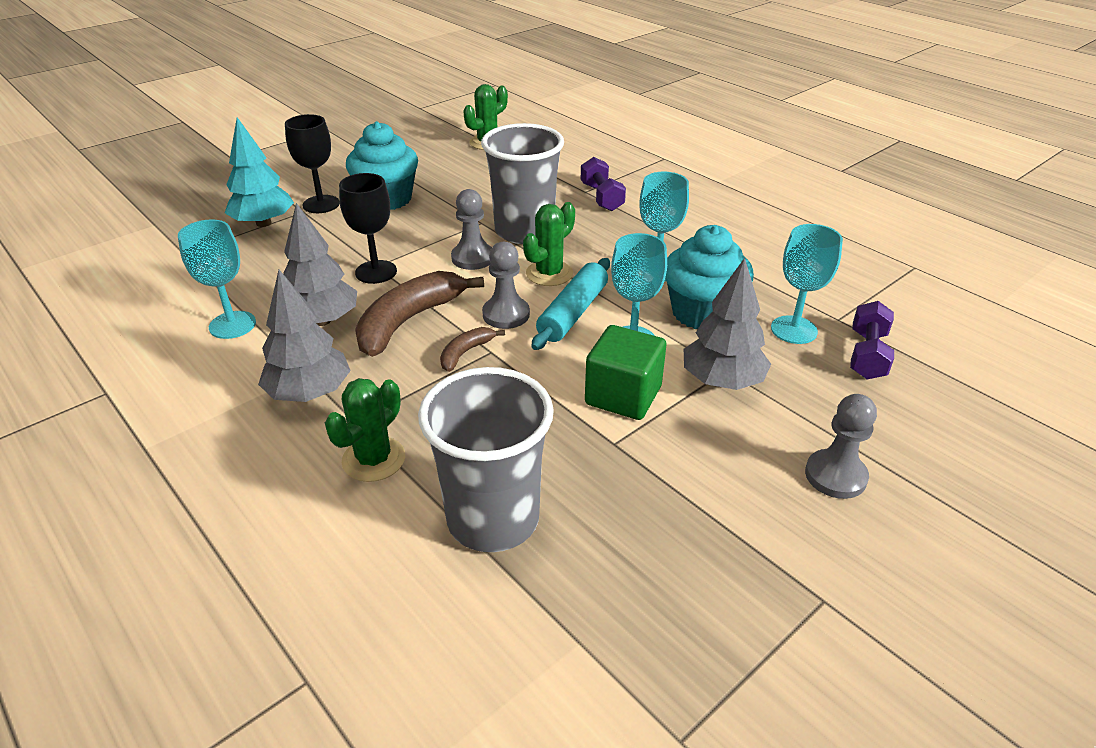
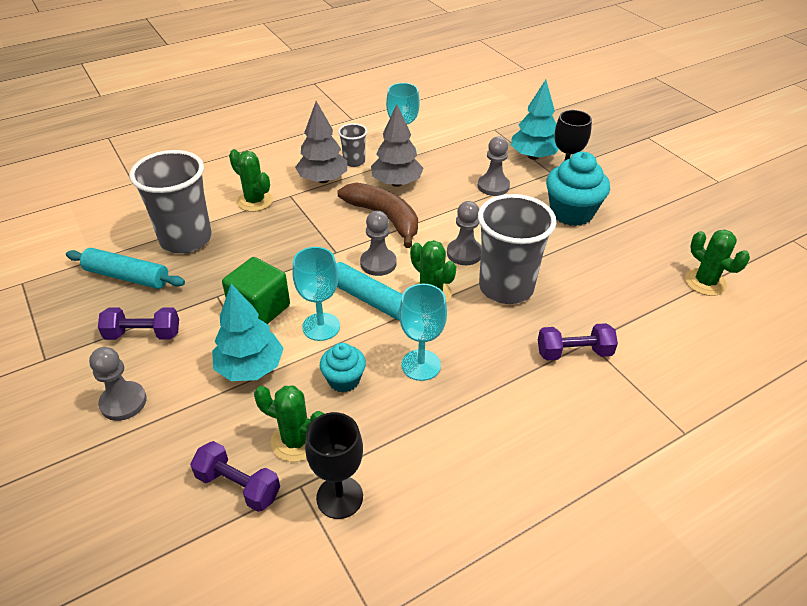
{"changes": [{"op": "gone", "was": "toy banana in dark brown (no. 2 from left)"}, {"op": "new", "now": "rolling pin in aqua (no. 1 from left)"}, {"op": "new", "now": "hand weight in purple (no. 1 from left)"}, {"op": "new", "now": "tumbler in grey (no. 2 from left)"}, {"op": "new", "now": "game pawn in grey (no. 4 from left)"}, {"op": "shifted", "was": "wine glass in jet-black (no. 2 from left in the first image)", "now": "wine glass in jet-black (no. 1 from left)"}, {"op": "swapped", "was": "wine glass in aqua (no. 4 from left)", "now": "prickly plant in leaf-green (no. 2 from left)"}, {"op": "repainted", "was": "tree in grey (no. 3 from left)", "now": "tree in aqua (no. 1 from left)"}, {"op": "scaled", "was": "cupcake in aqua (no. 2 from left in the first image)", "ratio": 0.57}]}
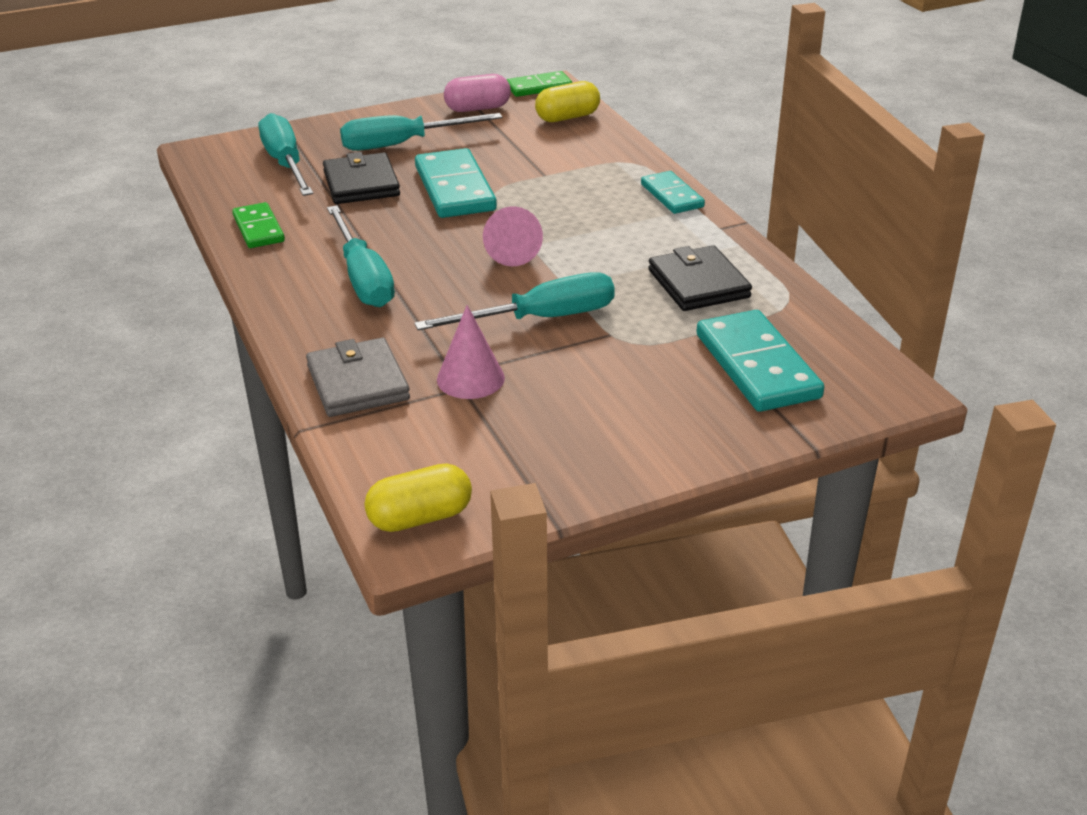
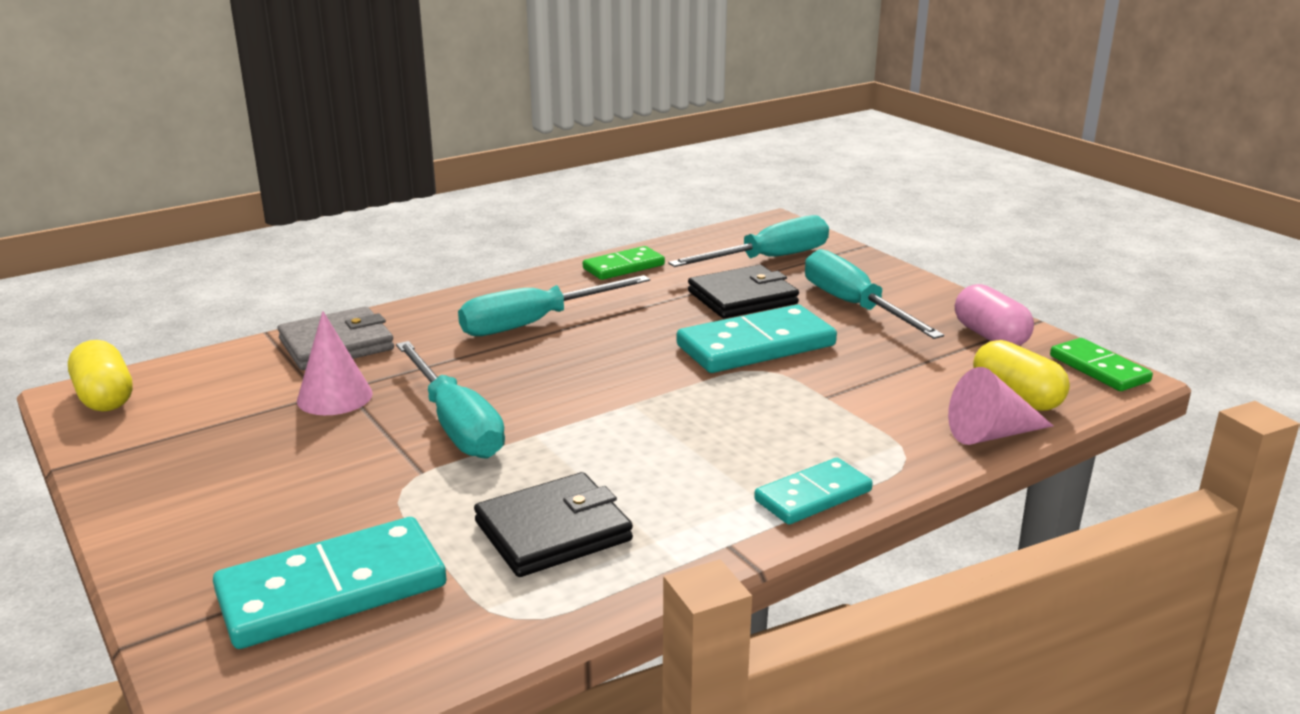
{"changes": [{"op": "shifted", "was": "cone in rose-pink (no. 2 from left)"}]}
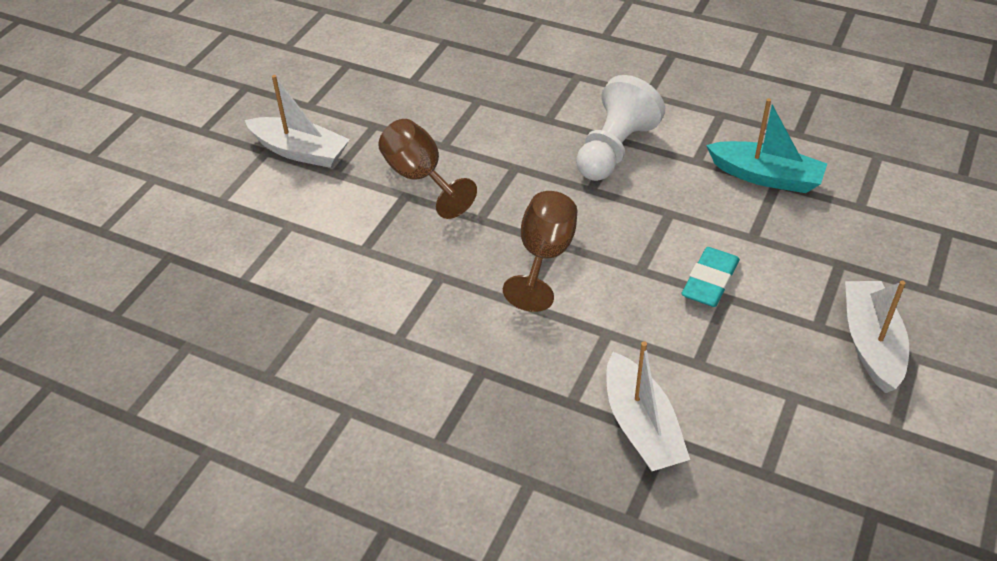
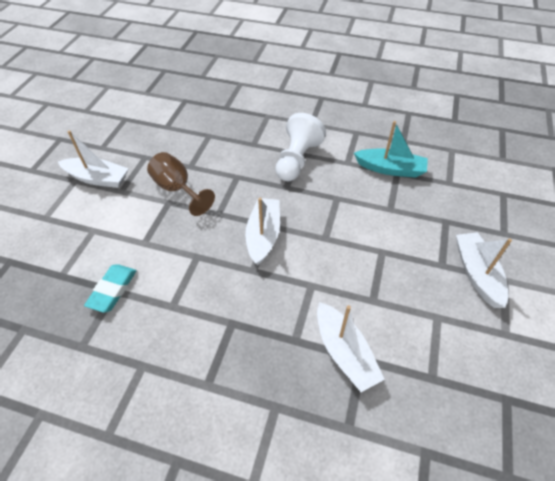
{"changes": [{"op": "shifted", "was": "gum eraser in aqua"}, {"op": "swapped", "was": "wine glass in dark brown (no. 2 from left)", "now": "boat in snow-white (no. 2 from left)"}]}
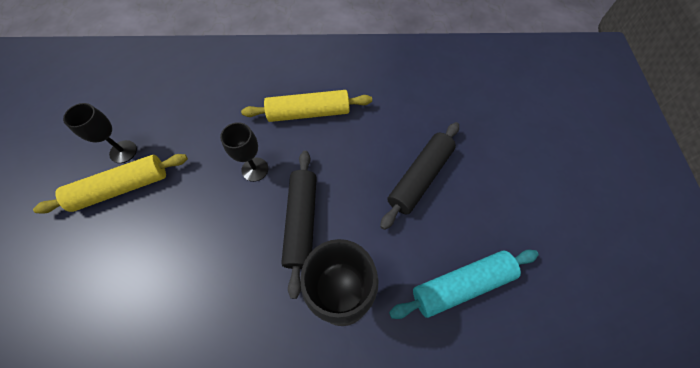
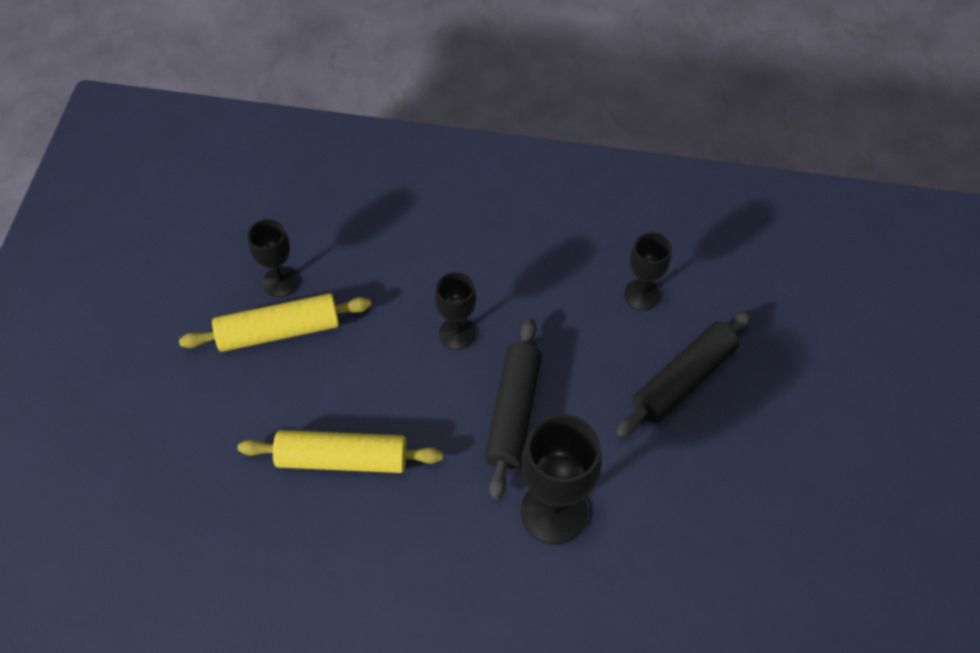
{"changes": [{"op": "gone", "was": "rolling pin in aqua"}, {"op": "new", "now": "wine glass in jet-black (no. 4 from left)"}, {"op": "shifted", "was": "rolling pin in yellow (no. 2 from left)"}]}
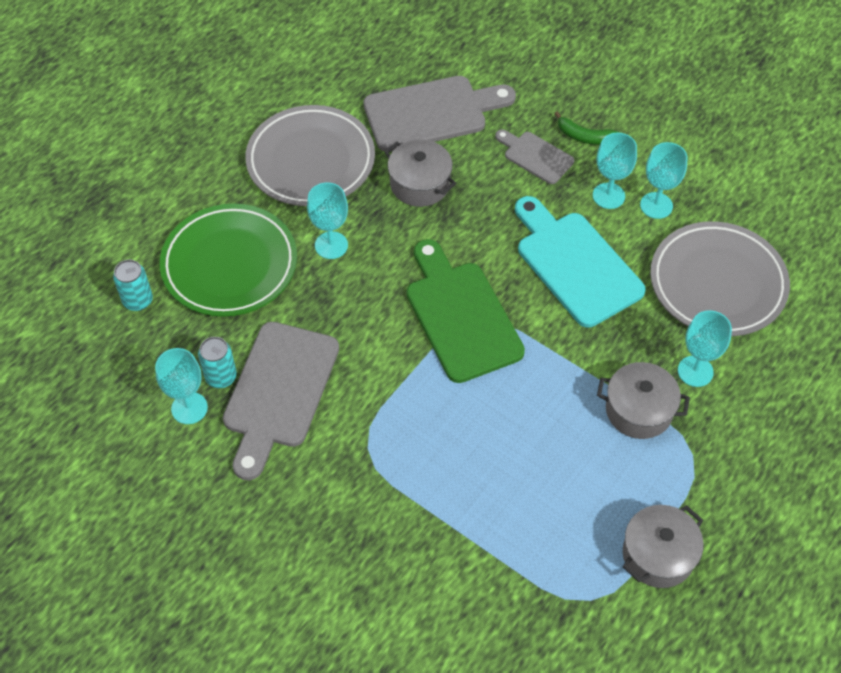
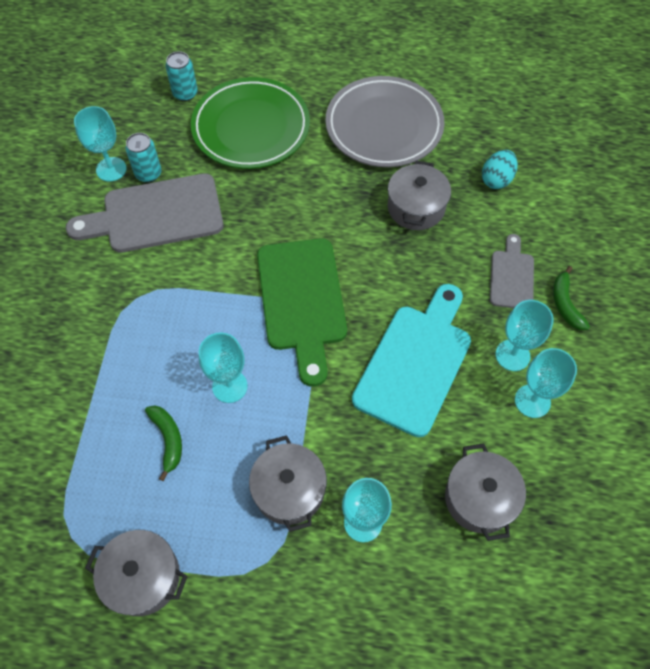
{"changes": [{"op": "new", "now": "toy banana in leaf-green (no. 1 from left)"}, {"op": "shifted", "was": "wine glass in aqua (no. 2 from left)"}, {"op": "swapped", "was": "cutting board in grey (no. 2 from left)", "now": "egg in aqua"}, {"op": "swapped", "was": "flat dish in grey (no. 2 from left)", "now": "stockpot in grey (no. 4 from left)"}, {"op": "rotated", "was": "cutting board in leaf-green", "clockwise": 135}]}
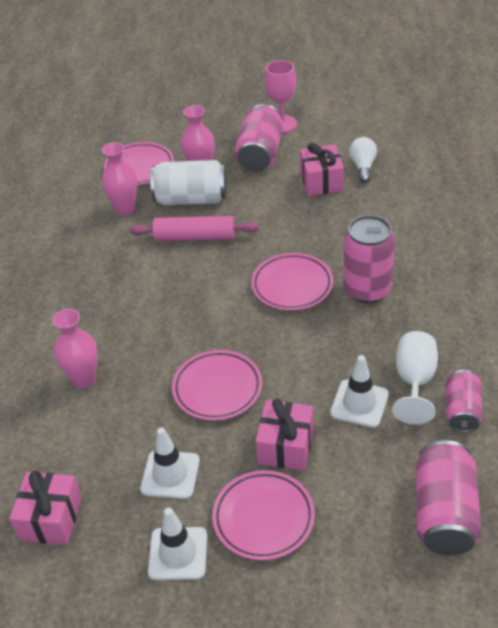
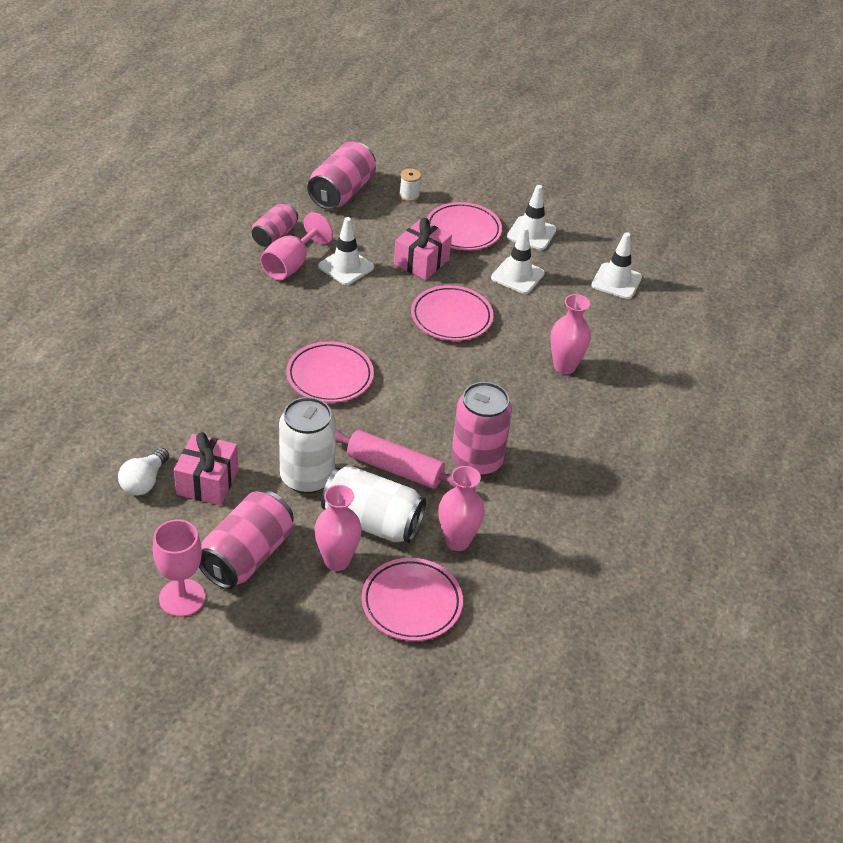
{"changes": [{"op": "new", "now": "soda can in snow-white (no. 1 from left)"}, {"op": "new", "now": "reel of thread in snow-white"}, {"op": "shifted", "was": "soda can in rose-pink (no. 2 from left in the first image)", "now": "soda can in rose-pink (no. 4 from left)"}, {"op": "swapped", "was": "gift in rose-pink (no. 1 from left)", "now": "traffic cone in snow-white (no. 4 from left)"}, {"op": "repainted", "was": "wine glass in snow-white", "now": "wine glass in rose-pink (no. 2 from left)"}]}
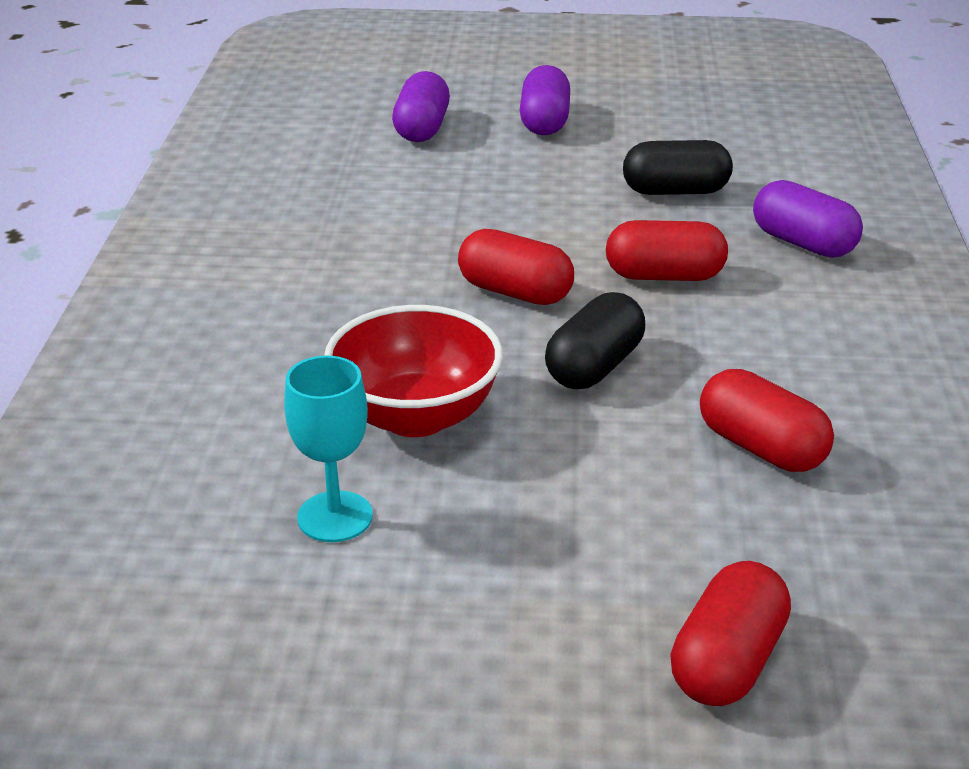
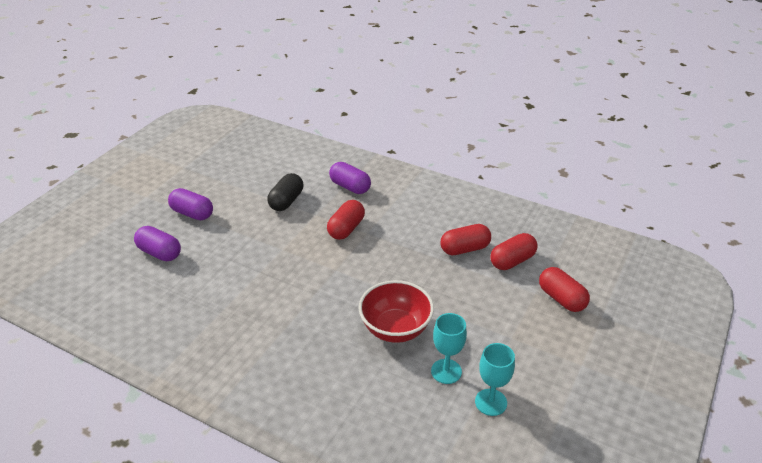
{"changes": [{"op": "gone", "was": "capsule in jet-black (no. 1 from left)"}, {"op": "new", "now": "wine glass in aqua (no. 2 from left)"}, {"op": "shifted", "was": "capsule in crimson (no. 1 from left in the first image)", "now": "capsule in crimson (no. 3 from left)"}, {"op": "rotated", "was": "capsule in purple (no. 3 from left)", "clockwise": 60}]}
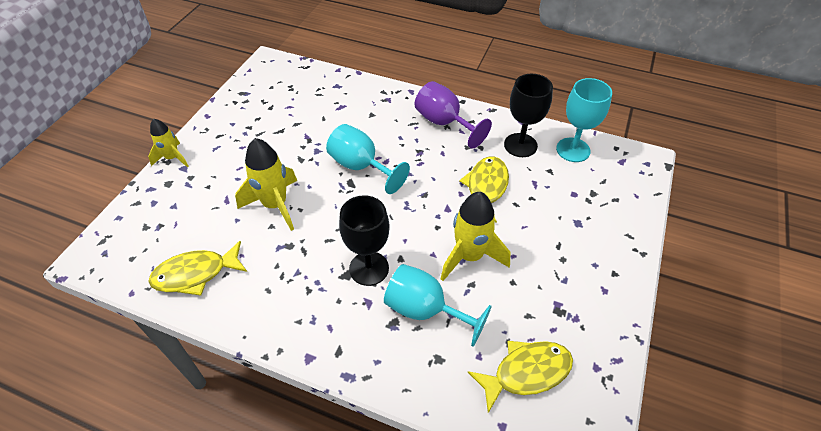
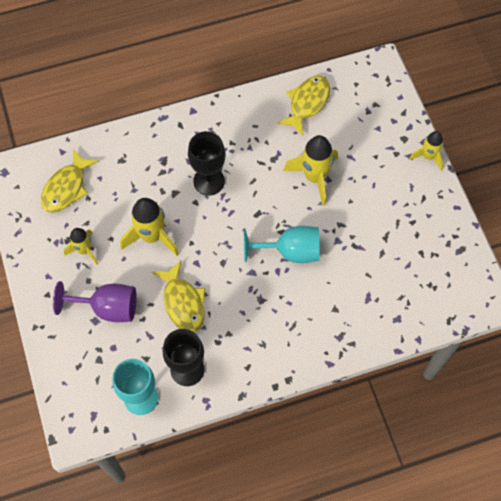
{"changes": [{"op": "gone", "was": "wine glass in aqua (no. 2 from left)"}, {"op": "new", "now": "spaceship in yellow (no. 1 from left)"}, {"op": "shifted", "was": "wine glass in purple"}]}
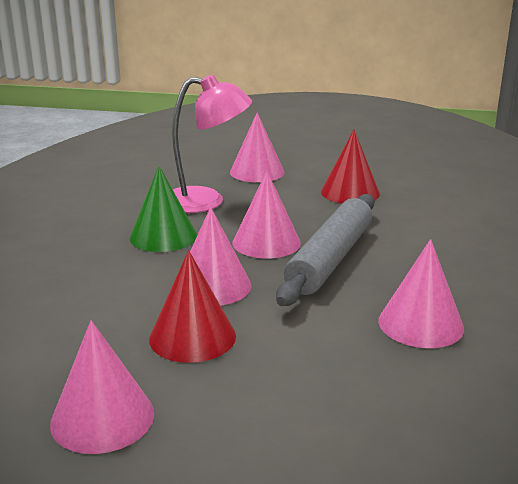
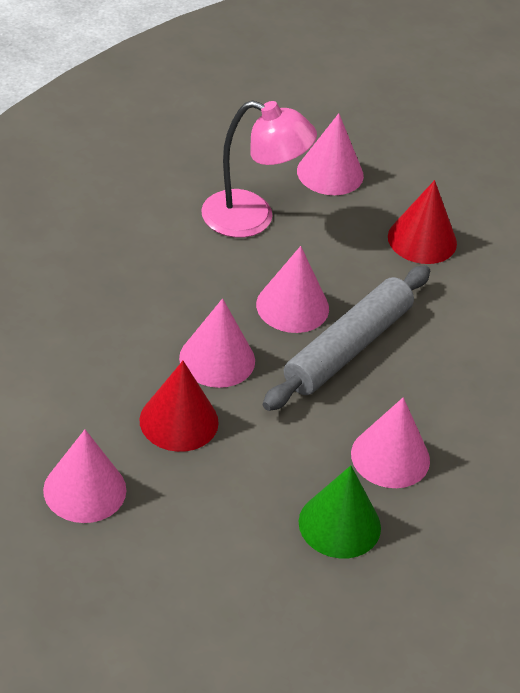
{"changes": [{"op": "shifted", "was": "cone in leaf-green"}]}
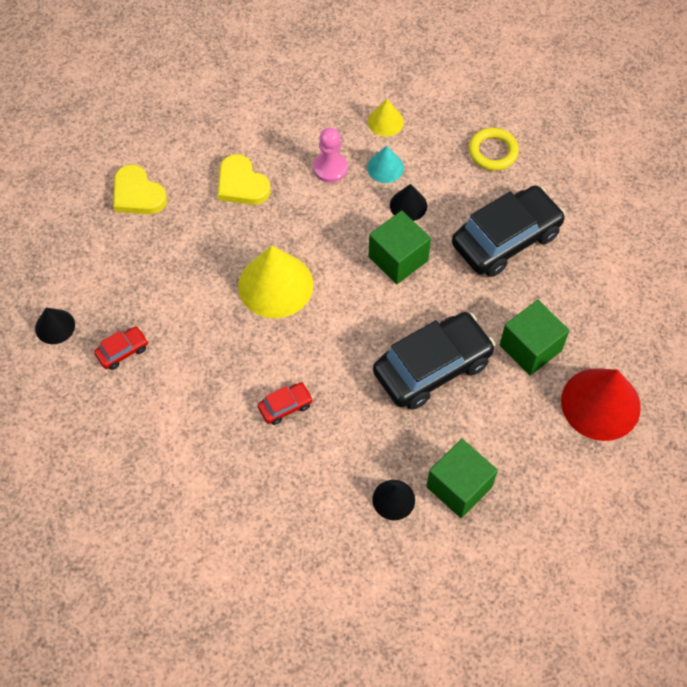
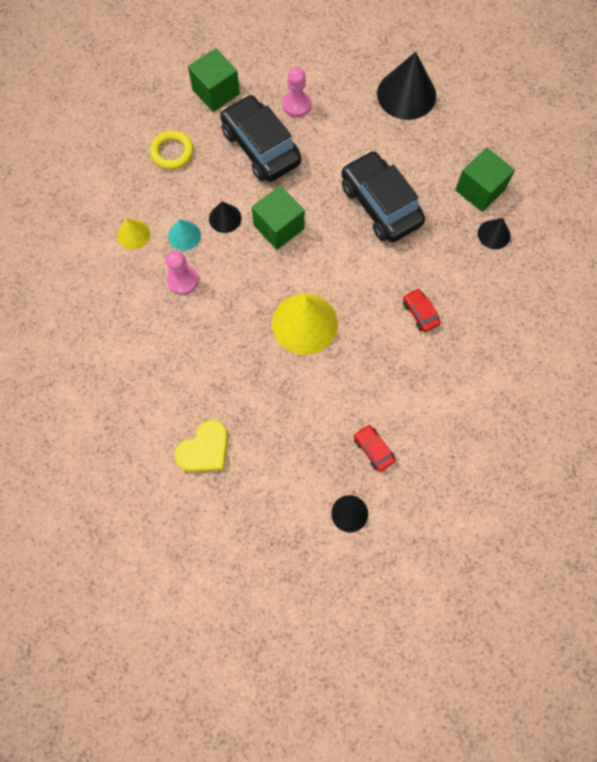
{"changes": [{"op": "gone", "was": "heart in yellow (no. 2 from left)"}, {"op": "new", "now": "game pawn in rose-pink (no. 2 from left)"}, {"op": "shifted", "was": "block in leaf-green (no. 3 from left in the first image)", "now": "block in leaf-green (no. 1 from left)"}, {"op": "repainted", "was": "cone in crimson", "now": "cone in jet-black (no. 3 from left)"}]}
